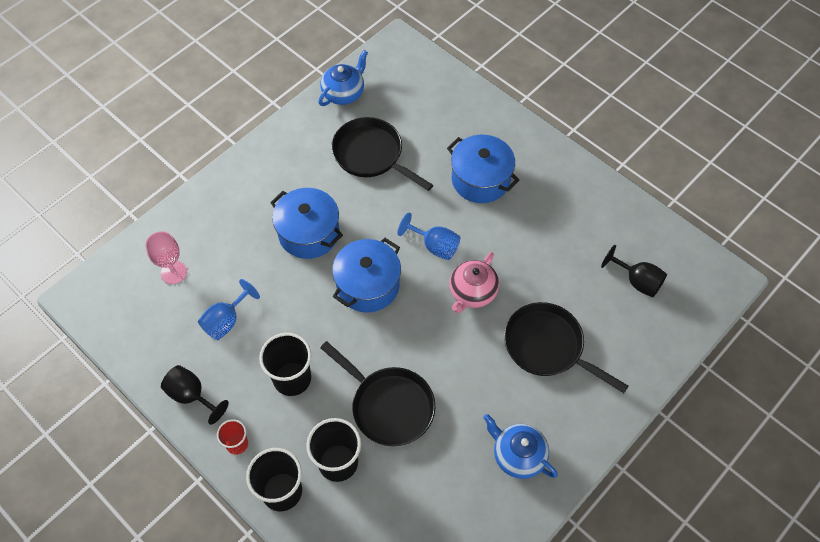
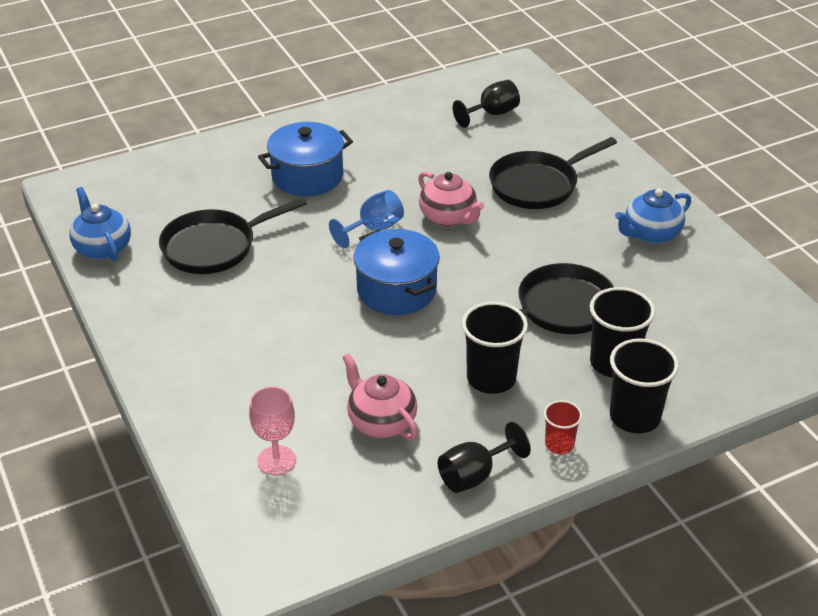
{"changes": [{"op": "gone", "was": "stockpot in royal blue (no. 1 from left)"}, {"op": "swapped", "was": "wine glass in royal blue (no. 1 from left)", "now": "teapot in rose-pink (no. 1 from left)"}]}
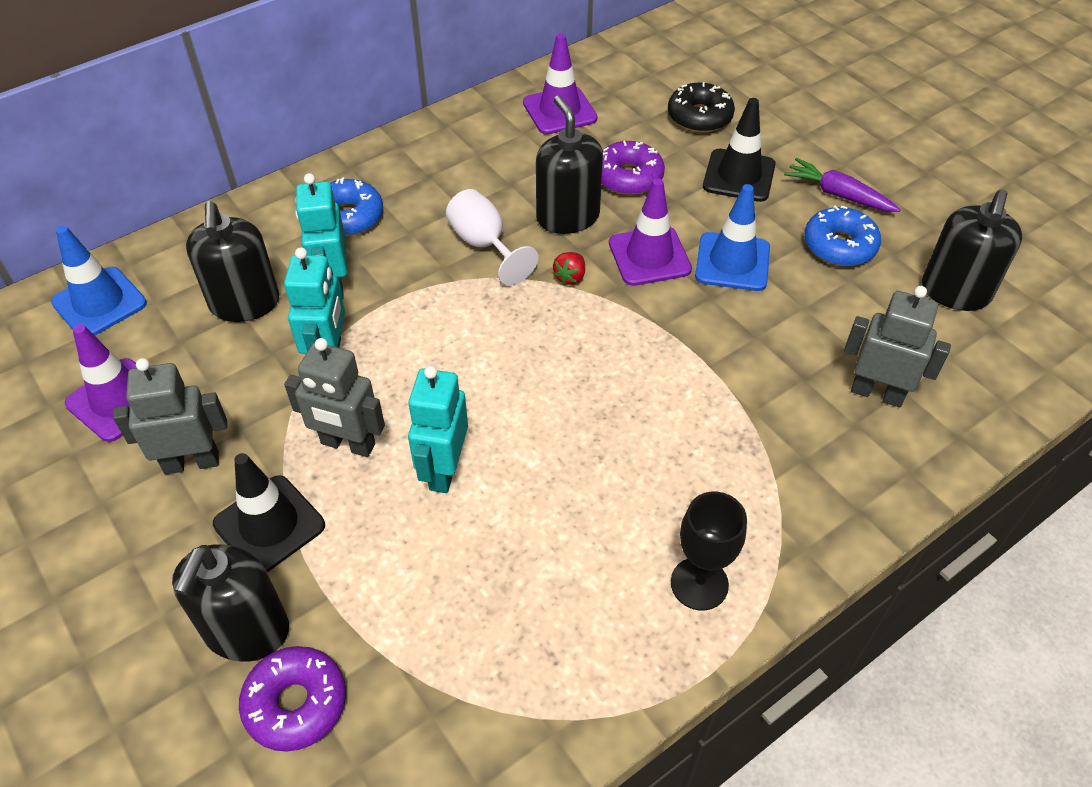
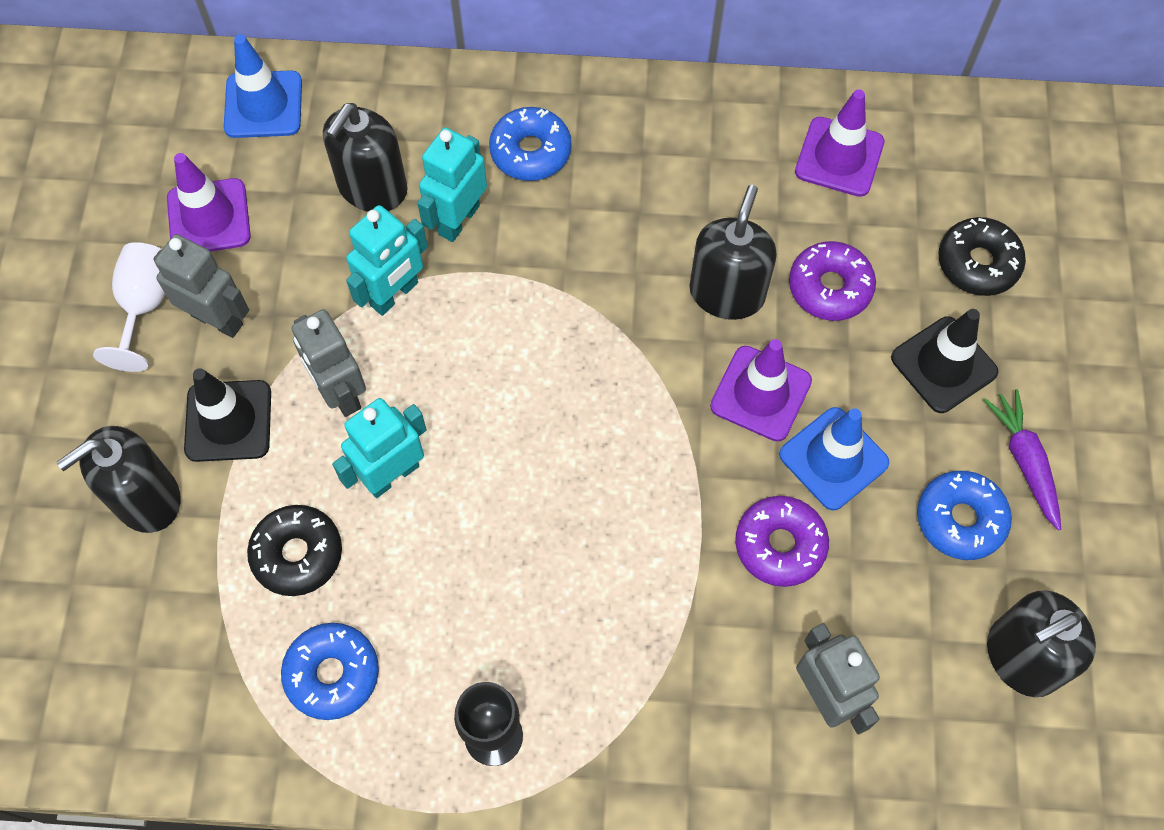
{"changes": [{"op": "gone", "was": "berry in crimson"}, {"op": "new", "now": "donut in jet-black (no. 1 from left)"}, {"op": "new", "now": "donut in royal blue (no. 1 from left)"}, {"op": "shifted", "was": "donut in purple (no. 1 from left)"}, {"op": "shifted", "was": "wine glass in snow-white"}]}
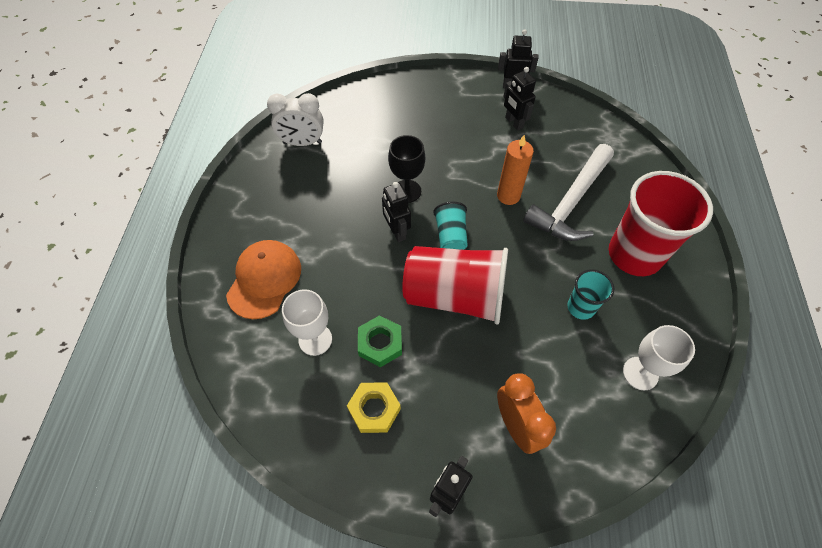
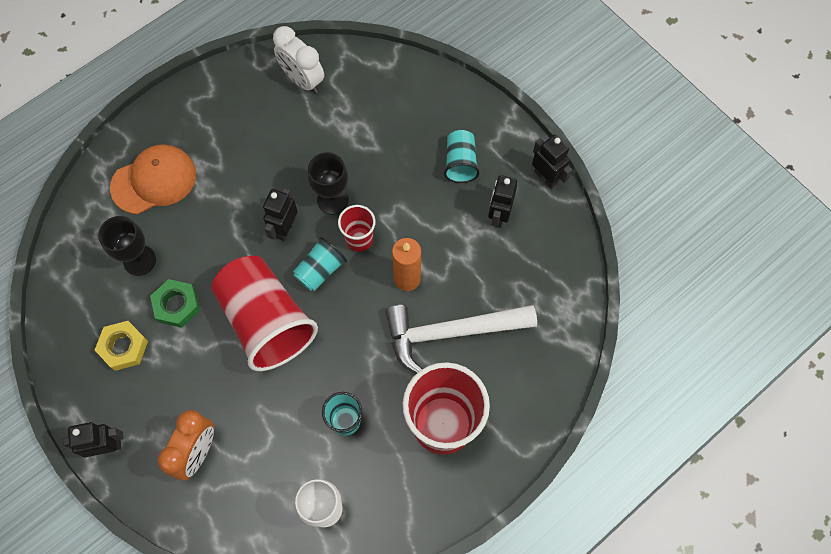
{"changes": [{"op": "new", "now": "tumbler in crimson (no. 2 from left)"}, {"op": "new", "now": "tumbler in aqua (no. 3 from left)"}, {"op": "repainted", "was": "wine glass in snow-white (no. 1 from left)", "now": "wine glass in jet-black (no. 1 from left)"}]}
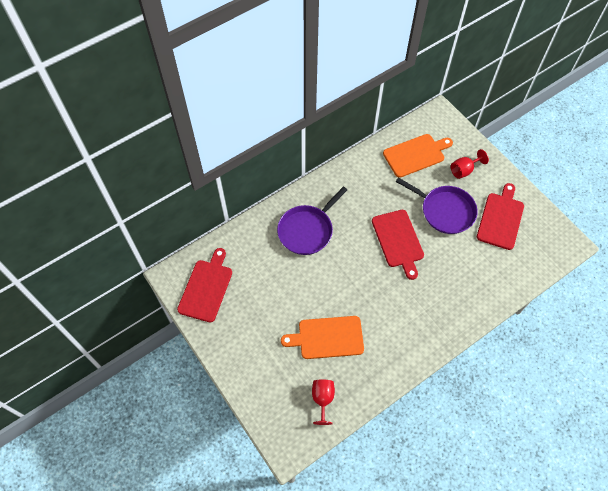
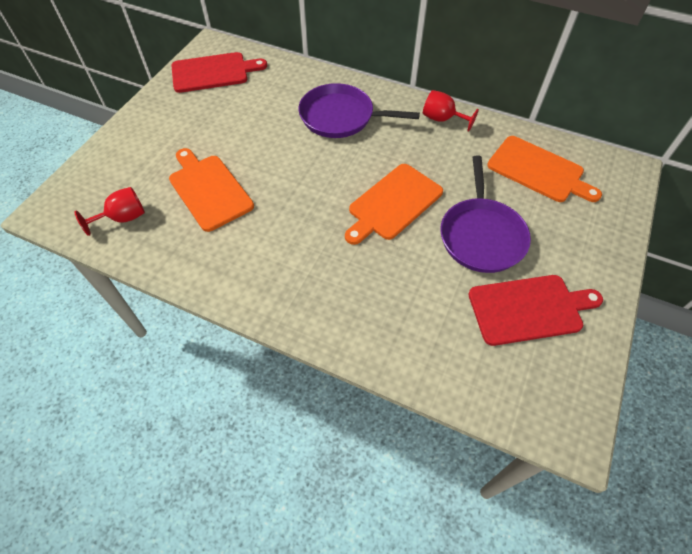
{"changes": [{"op": "shifted", "was": "wine glass in crimson (no. 2 from left)"}, {"op": "repainted", "was": "cutting board in crimson (no. 2 from left)", "now": "cutting board in orange (no. 2 from left)"}]}
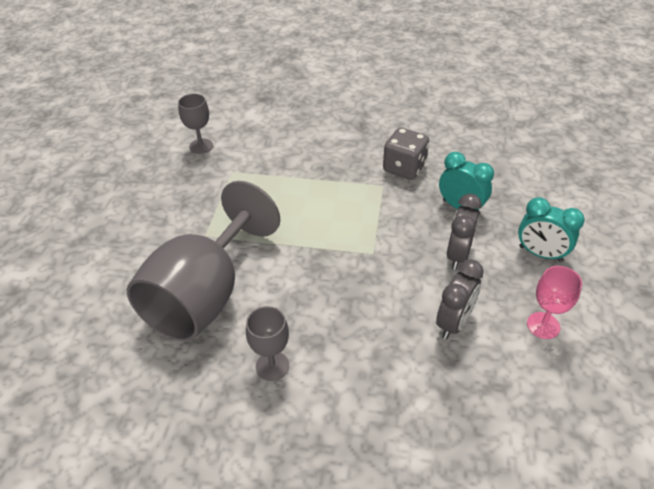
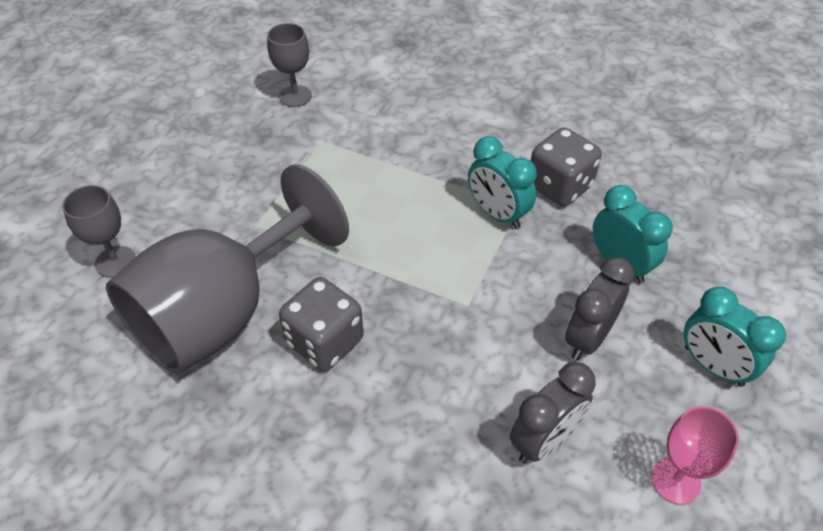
{"changes": [{"op": "new", "now": "dice in grey (no. 1 from left)"}, {"op": "new", "now": "bedside clock in aqua (no. 1 from left)"}, {"op": "shifted", "was": "wine glass in grey (no. 3 from left in the first image)", "now": "wine glass in grey (no. 1 from left)"}]}
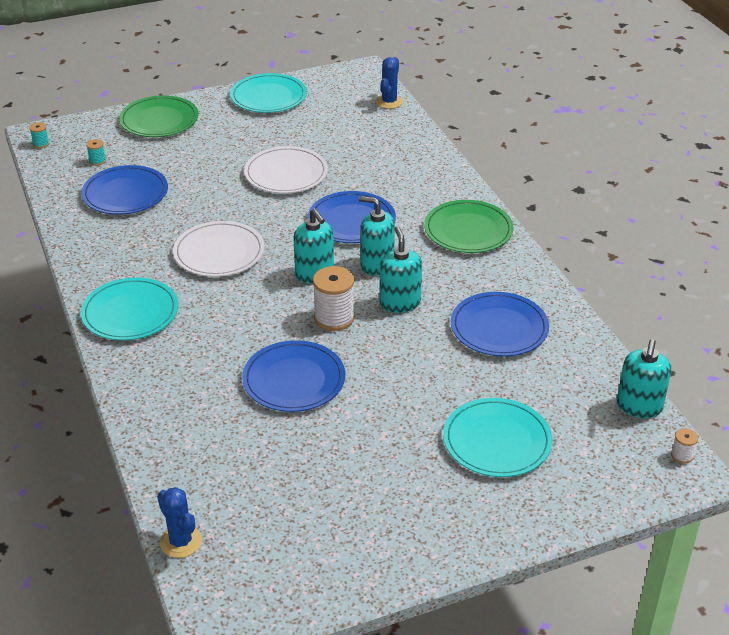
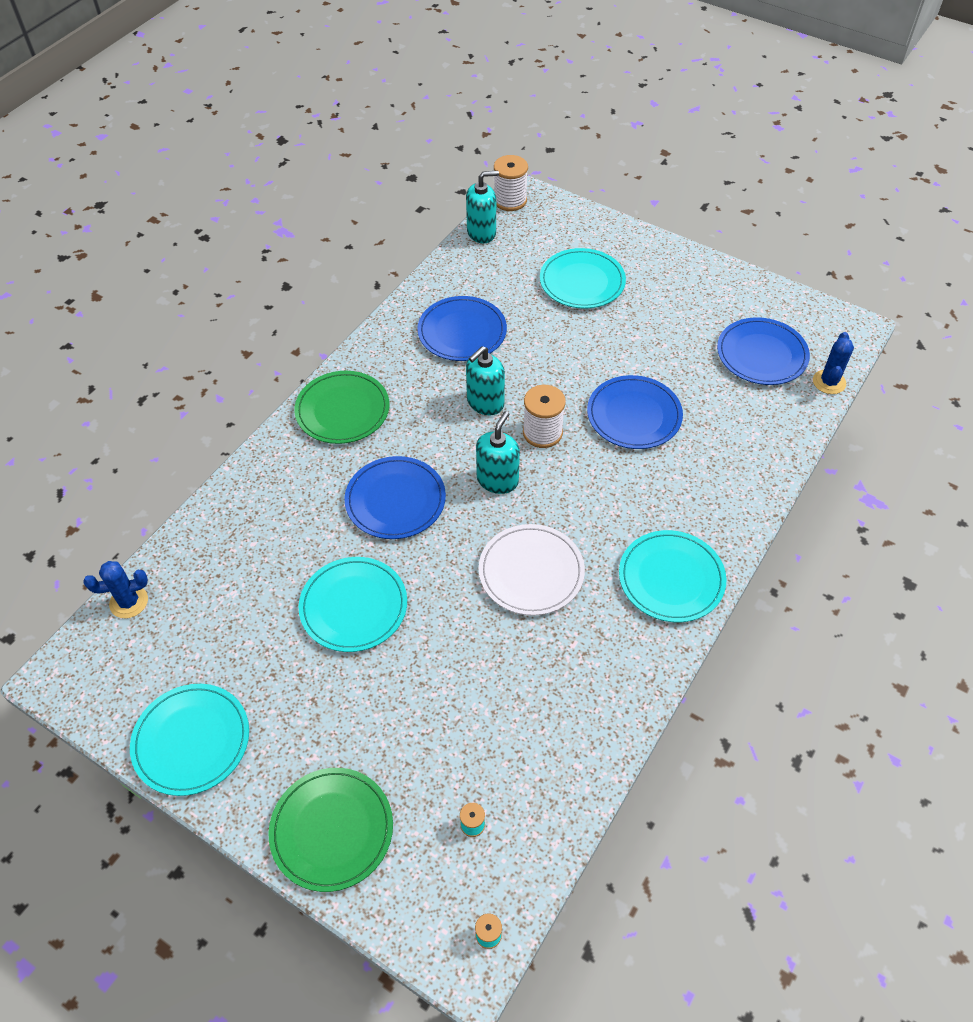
{"changes": [{"op": "gone", "was": "soap pump in aqua (no. 2 from left)"}, {"op": "shifted", "was": "flat dish in royal blue (no. 1 from left in the first image)", "now": "flat dish in royal blue (no. 4 from left)"}, {"op": "repainted", "was": "flat dish in snow-white (no. 2 from left)", "now": "flat dish in aqua (no. 2 from left)"}, {"op": "scaled", "was": "reel of thread in snow-white (no. 2 from left in the first image)", "ratio": 2.07}]}
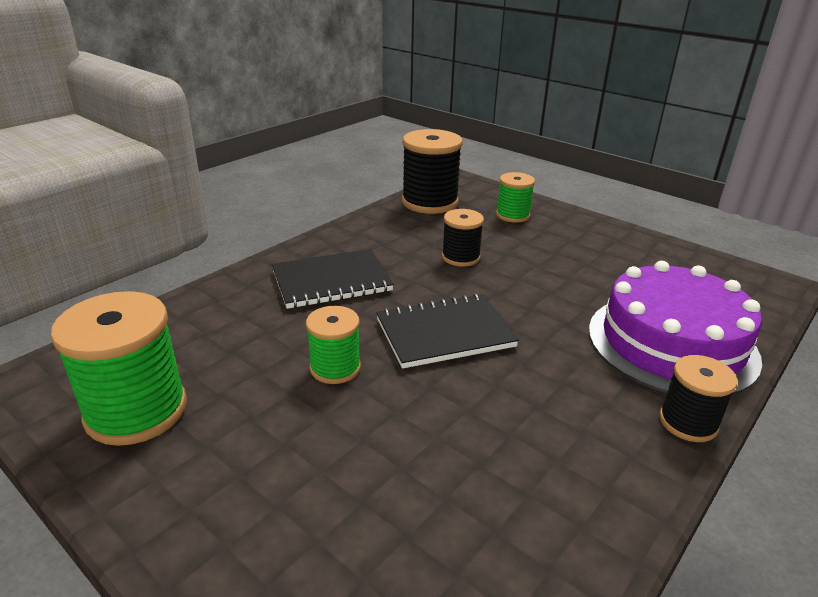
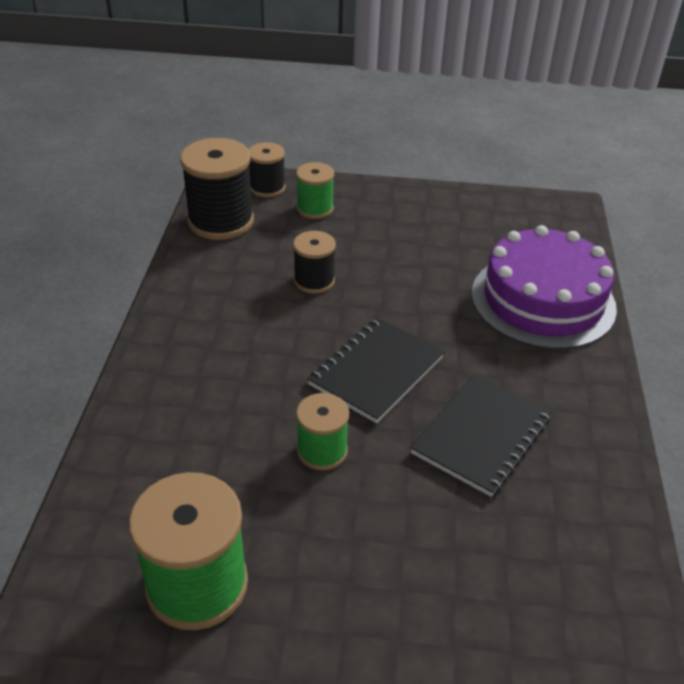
{"changes": [{"op": "shifted", "was": "notepad in jet-black (no. 1 from left in the first image)", "now": "notepad in jet-black (no. 2 from left)"}, {"op": "shifted", "was": "reel of thread in jet-black (no. 3 from left in the first image)", "now": "reel of thread in jet-black (no. 2 from left)"}]}
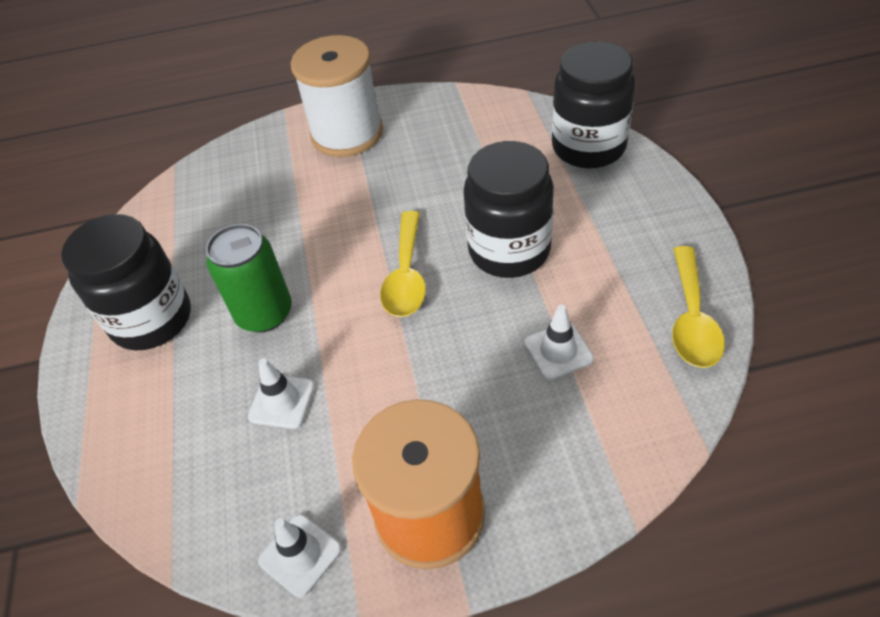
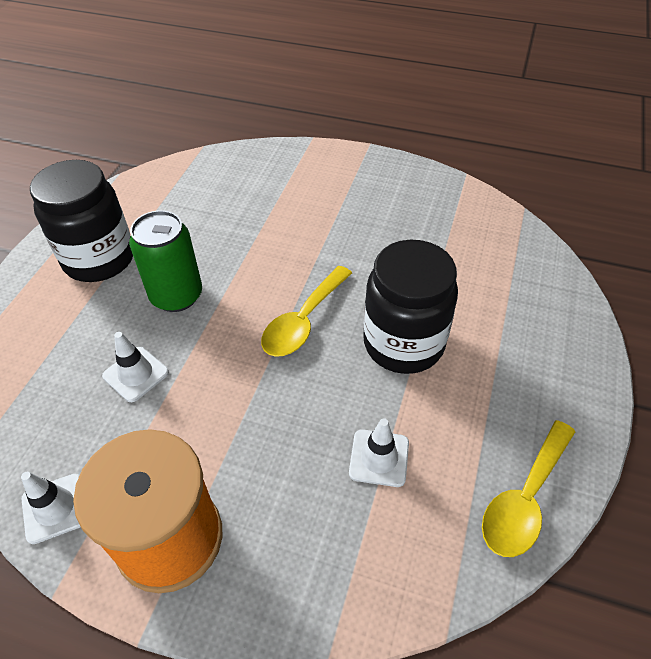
{"changes": [{"op": "gone", "was": "reel of thread in snow-white"}, {"op": "gone", "was": "jar in jet-black (no. 3 from left)"}]}
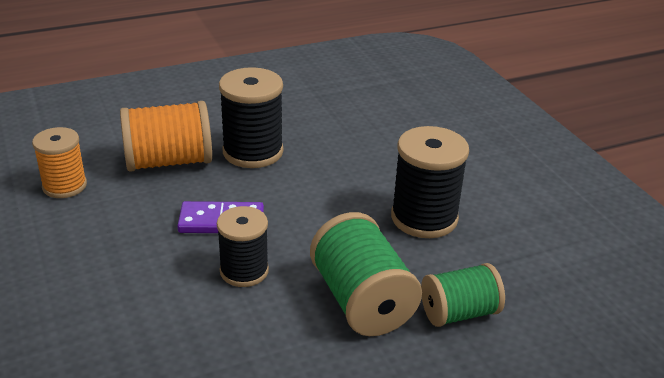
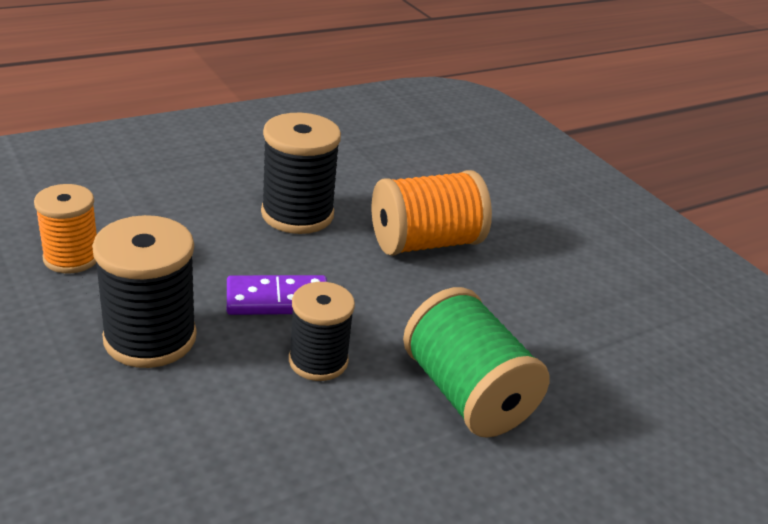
{"changes": [{"op": "gone", "was": "reel of thread in leaf-green (no. 2 from left)"}, {"op": "shifted", "was": "reel of thread in orange (no. 2 from left)"}, {"op": "shifted", "was": "reel of thread in jet-black (no. 3 from left in the first image)", "now": "reel of thread in jet-black (no. 1 from left)"}]}
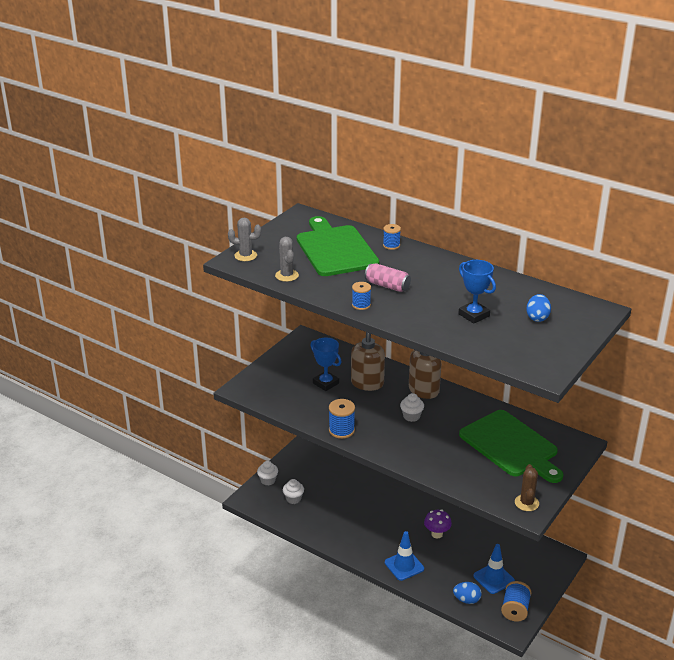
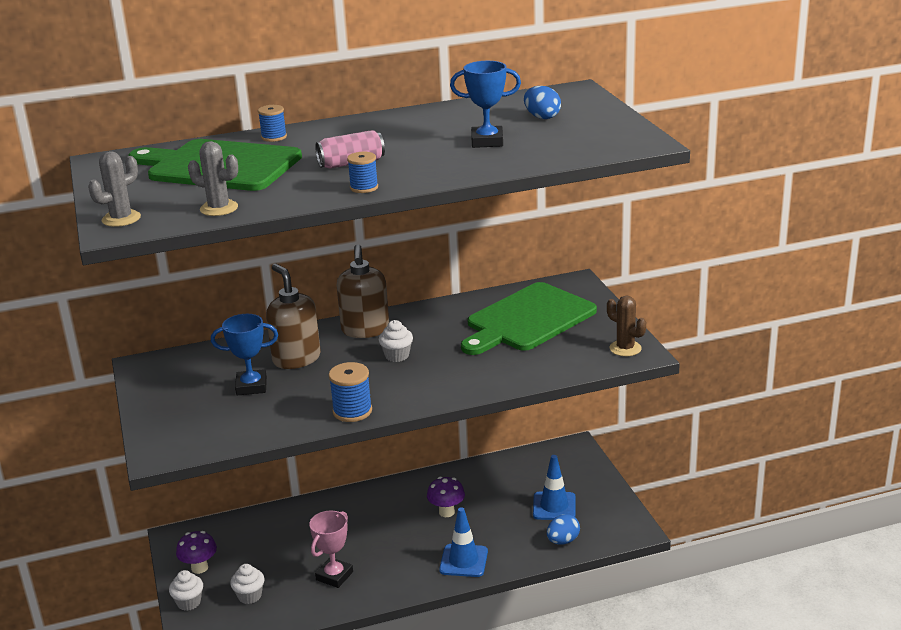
{"changes": [{"op": "gone", "was": "reel of thread in royal blue (no. 4 from left)"}, {"op": "new", "now": "fungus in purple (no. 1 from left)"}, {"op": "new", "now": "trophy in rose-pink"}, {"op": "rotated", "was": "cutting board in leaf-green (no. 2 from left)", "clockwise": 135}]}
